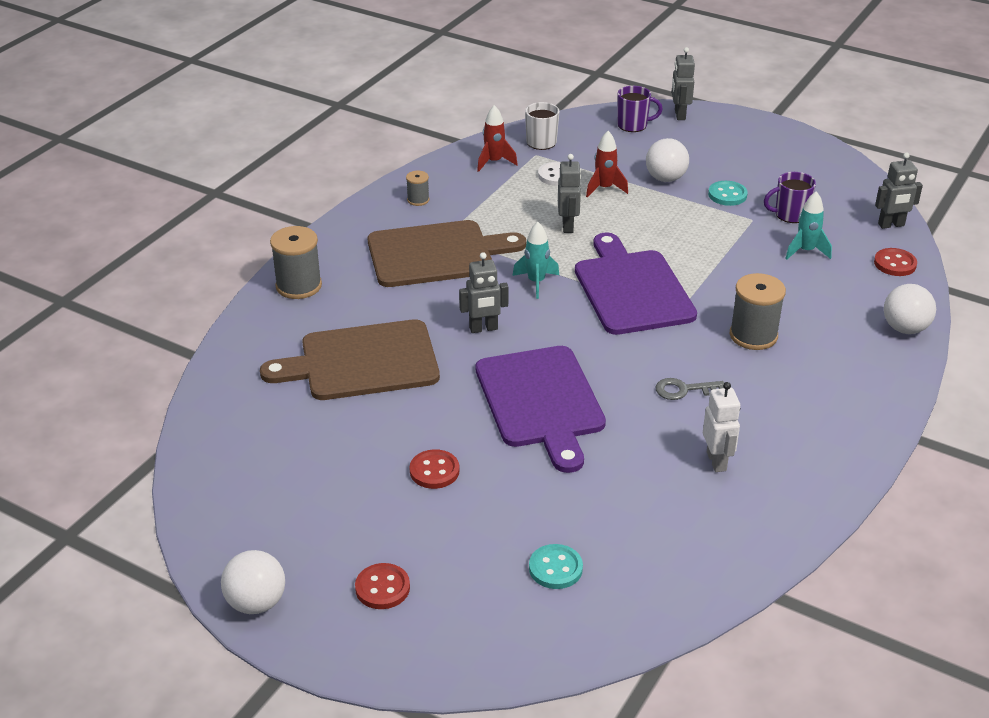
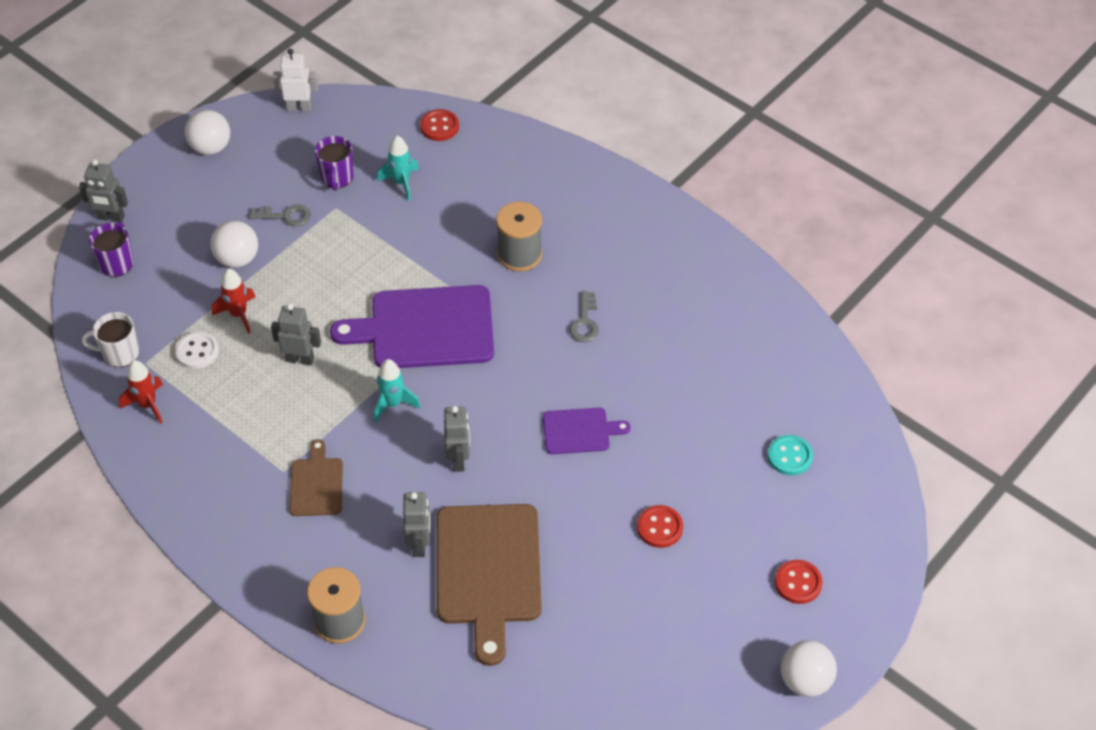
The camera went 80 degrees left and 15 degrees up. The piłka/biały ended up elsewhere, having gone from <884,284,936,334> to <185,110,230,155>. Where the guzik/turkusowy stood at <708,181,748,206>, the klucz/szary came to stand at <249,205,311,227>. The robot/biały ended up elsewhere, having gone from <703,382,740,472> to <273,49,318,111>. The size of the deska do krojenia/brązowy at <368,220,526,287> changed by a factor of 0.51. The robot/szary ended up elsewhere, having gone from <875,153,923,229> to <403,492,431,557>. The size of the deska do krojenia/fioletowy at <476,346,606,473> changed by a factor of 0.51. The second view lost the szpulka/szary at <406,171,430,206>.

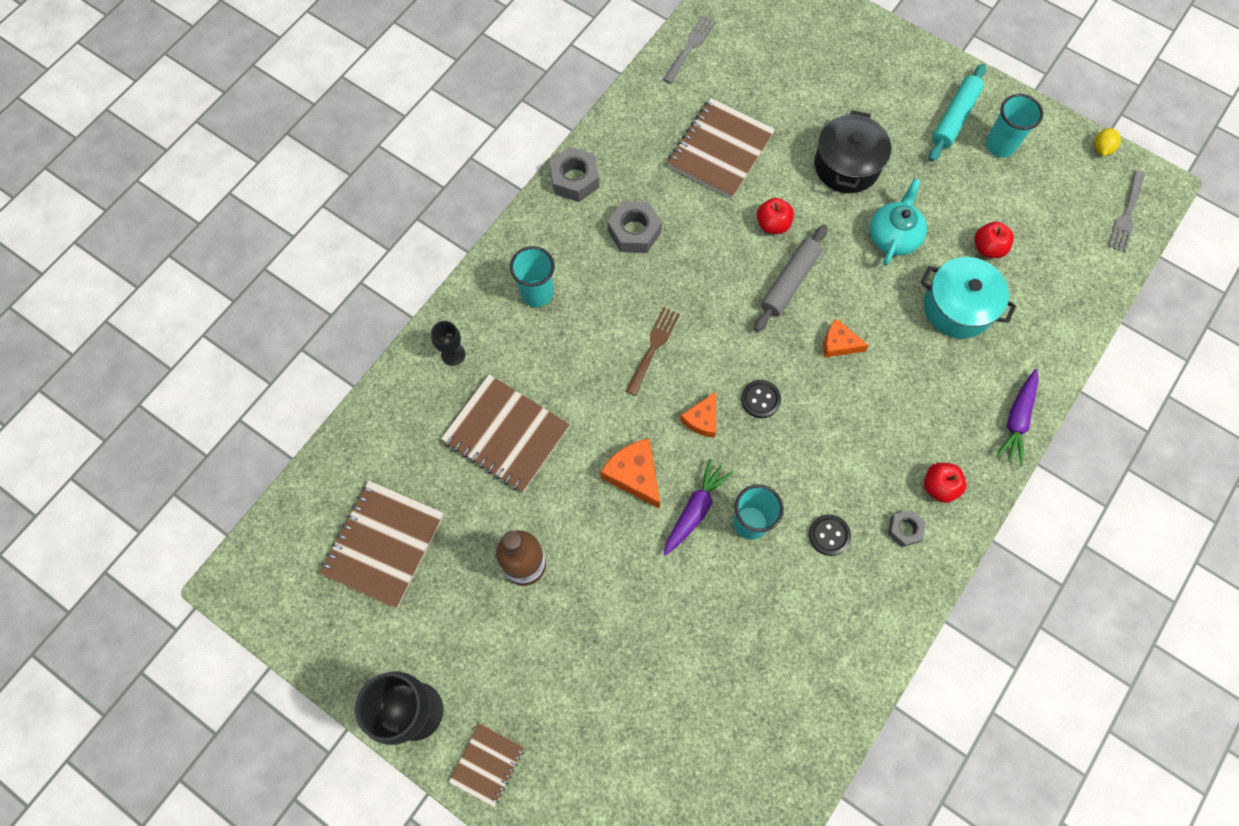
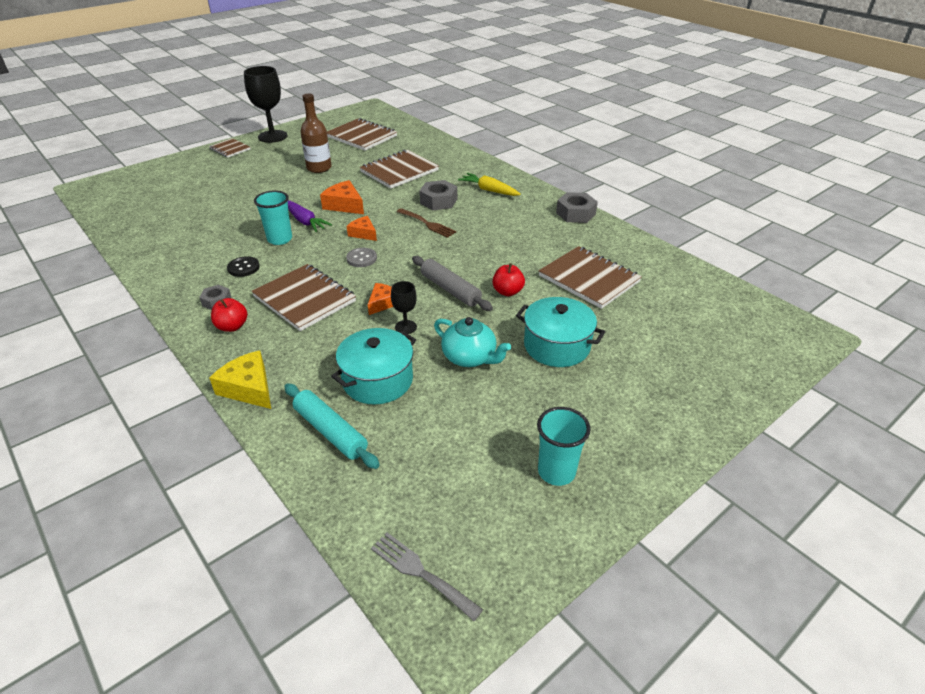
The camera went 105 degrees right and 30 degrees down. Where the marchewka/fioletowy stood at <996,369,1039,466>, the ser/żółty came to stand at <209,350,271,409>. The second view gained the zeszyt/brązowy at <251,264,356,331>. The wałek do ciasta/turkusowy ended up elsewhere, having gone from <929,64,986,162> to <284,383,380,469>. The ser/pomarańczowy at <600,439,660,508> ended up facing another way, 120 degrees counterclockwise from before. What was the guzik/czarny at <741,380,781,418> turned into the guzik/szary at <346,248,377,267>. The kielich/czarny ended up elsewhere, having gone from <431,321,465,366> to <391,281,417,334>. The nakrętka/szary ended up elsewhere, having gone from <608,201,662,253> to <419,180,457,210>. Where the szklanka/turkusowy stood at <510,246,555,307>, the marchewka/żółty came to stand at <458,173,521,196>. What was the garnek/czarny at <814,110,891,193> turned into the garnek/turkusowy at <516,297,605,367>. The second view lost the widelec/szary at <663,15,716,84>. The second view lost the jabłko/czerwony at <974,222,1014,258>. The second view lost the cytryna/żółty at <1094,128,1121,156>.

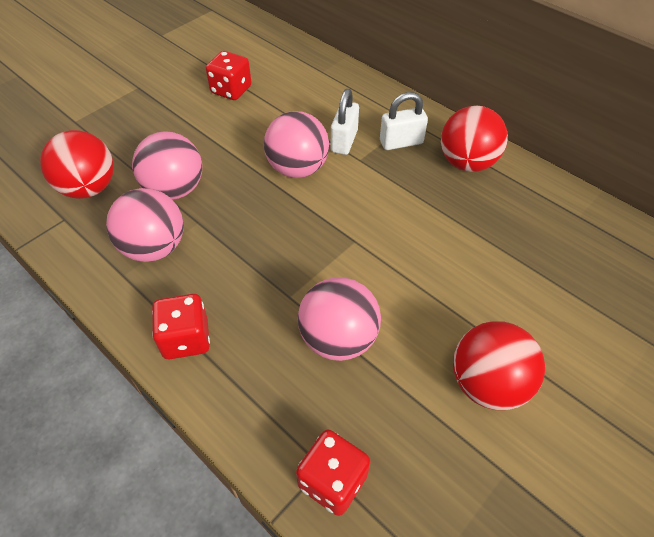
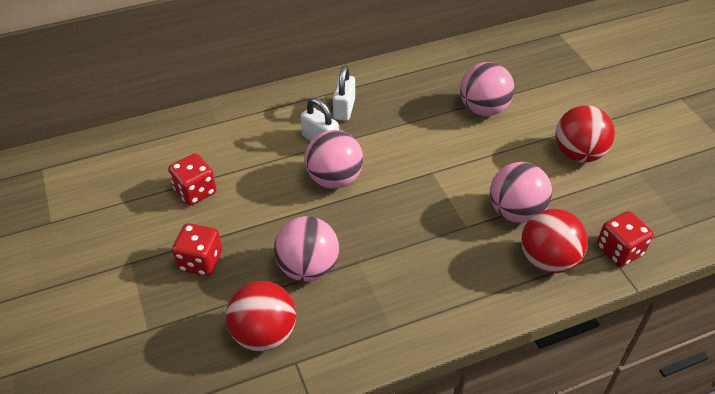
The camera went 65 degrees left and 5 degrees down. The kostka do gry/czerwony ended up elsewhere, having gone from <152,294,210,359> to <172,223,222,276>. The piłka/różowy ended up elsewhere, having gone from <106,188,184,262> to <460,62,514,116>. The piłka/czerwony ended up elsewhere, having gone from <441,106,508,172> to <521,209,588,273>.

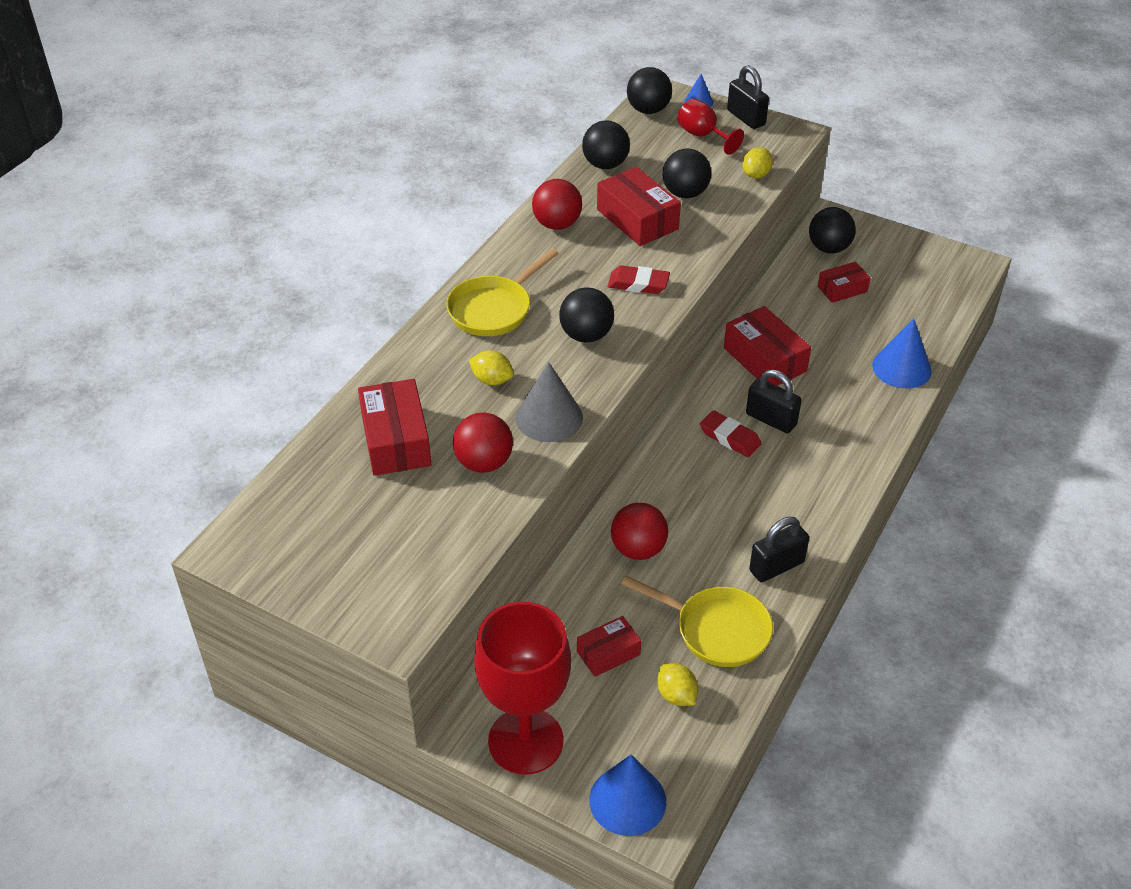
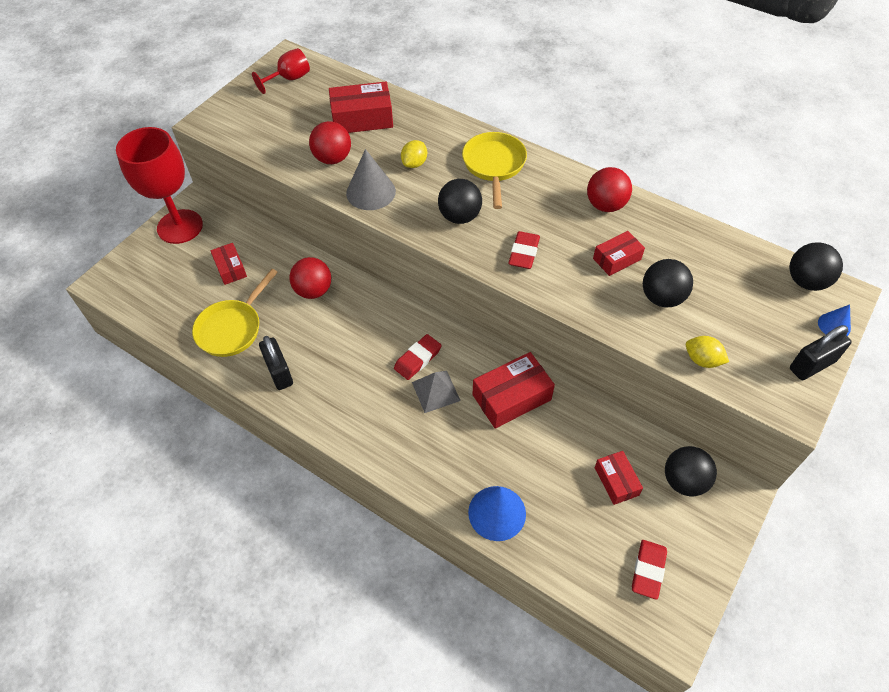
The camera went 95 degrees right and 10 degrees up. The kielich/czerwony ended up elsewhere, having gone from <677,98,744,155> to <252,48,310,94>. Where the kłódka/czarny stood at <746,369,802,433>, the piramida/szary came to stand at <412,371,461,413>. The patelnia/żółty at <446,248,559,336> ended up facing another way, 45 degrees clockwise from before. The size of the pudełko/czerwony at <597,167,681,246> changed by a factor of 0.60. The second view gained the gumka do mazania/czerwony at <632,540,667,600>. The second view lost the piłka/czarny at <582,120,630,169>. The second view lost the stożek/niebieski at <589,755,666,836>. The second view lost the cytryna/żółty at <657,663,698,706>.

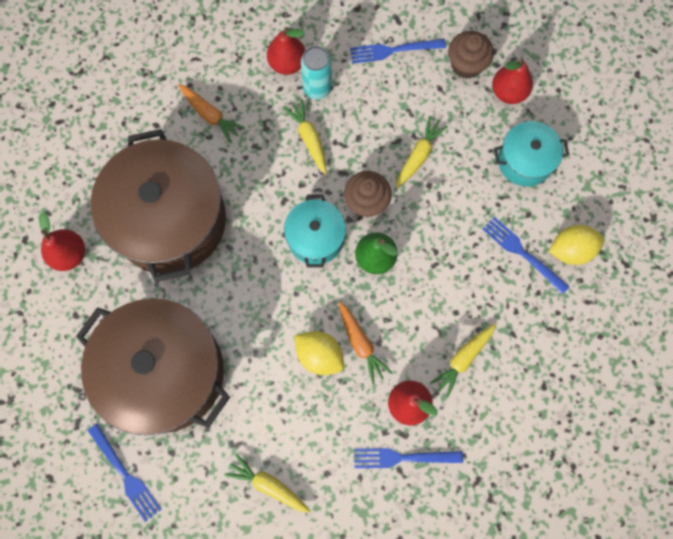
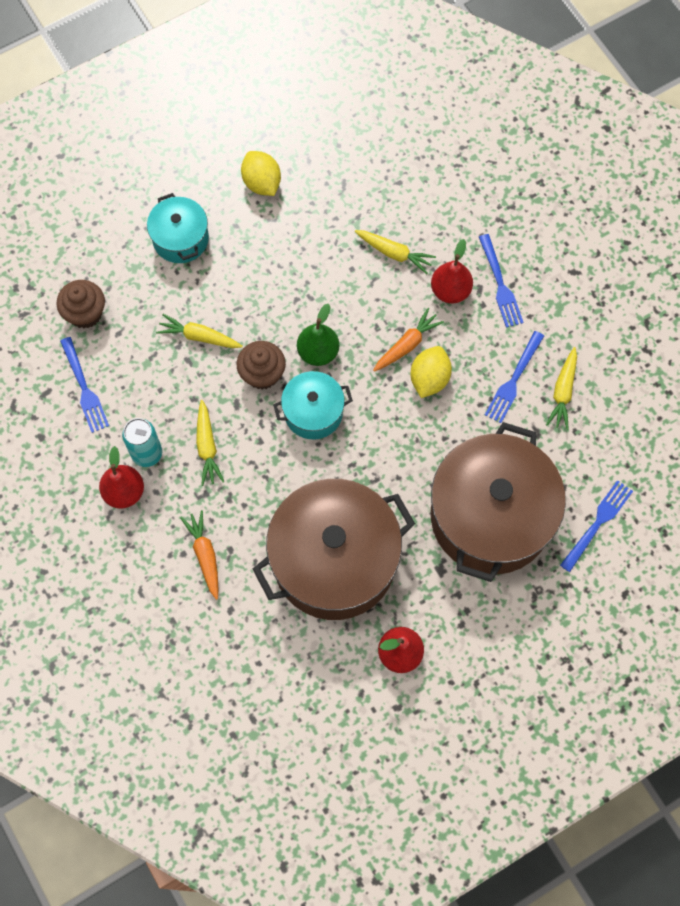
The camera went 105 degrees left and 5 degrees down. The marchewka/pomarańczowy at <178,84,245,143> ended up facing another way, 45 degrees counterclockwise from before. The marchewka/żółty at <283,99,327,175> ended up facing another way, 60 degrees counterclockwise from before. The widelec/niebieski ended up elsewhere, having gone from <483,217,569,295> to <485,331,544,423>. The second view lost the gruszka/czerwony at <492,58,533,104>.

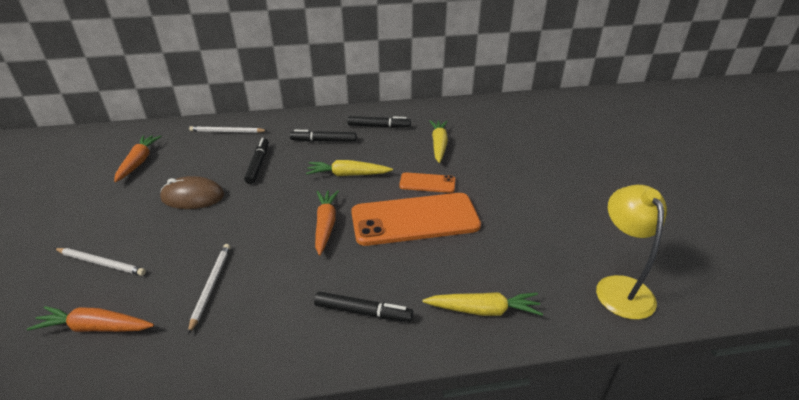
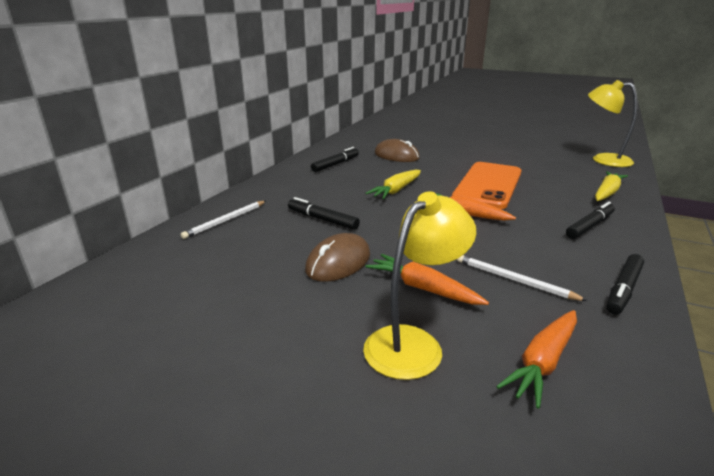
The camera went 55 degrees left and 10 degrees down. Where the ołówek/biały stood at <54,248,146,276>, the lampka/żółty came to stand at <363,191,476,380>. The marchewka/pomarańczowy ended up elsewhere, having gone from <114,135,162,182> to <366,254,489,305>. Where the marchewka/żółty stood at <429,120,448,163>, the myszka/brązowy came to stand at <375,139,420,162>. The flamaster/czarny ended up elsewhere, having gone from <290,130,357,142> to <606,254,644,315>. The second view lost the telefon/pomarańczowy at <399,172,455,193>.

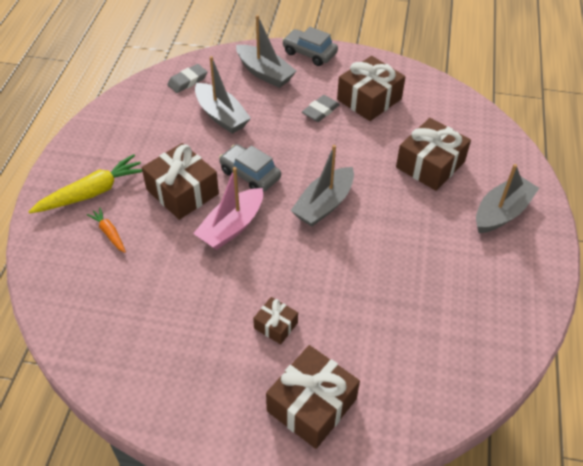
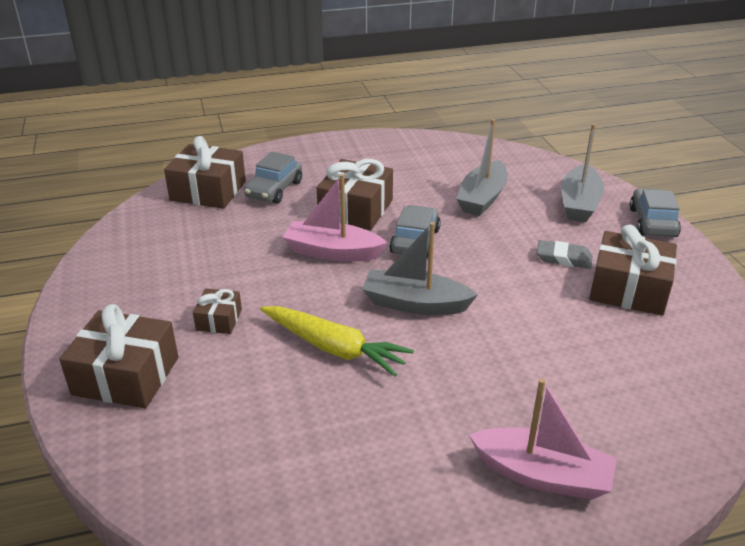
The camera went 65 degrees right and 15 degrees down. The prezent/brązowy ended up elsewhere, having gone from <396,118,471,191> to <164,136,246,209>. Where the marchewka/pomarańczowy stood at <87,207,126,253>, the samochód/szary came to stand at <244,151,302,204>. The marchewka/żółty ended up elsewhere, having gone from <28,154,142,213> to <260,306,414,377>. What was the łódka/szary at <476,164,539,233> turned into the łódka/różowy at <469,378,617,500>. The second view lost the gumka do mazania/szary at <167,64,207,93>.

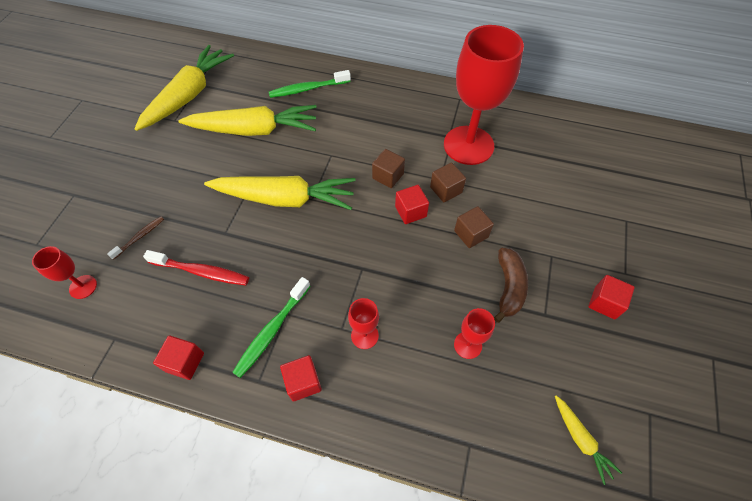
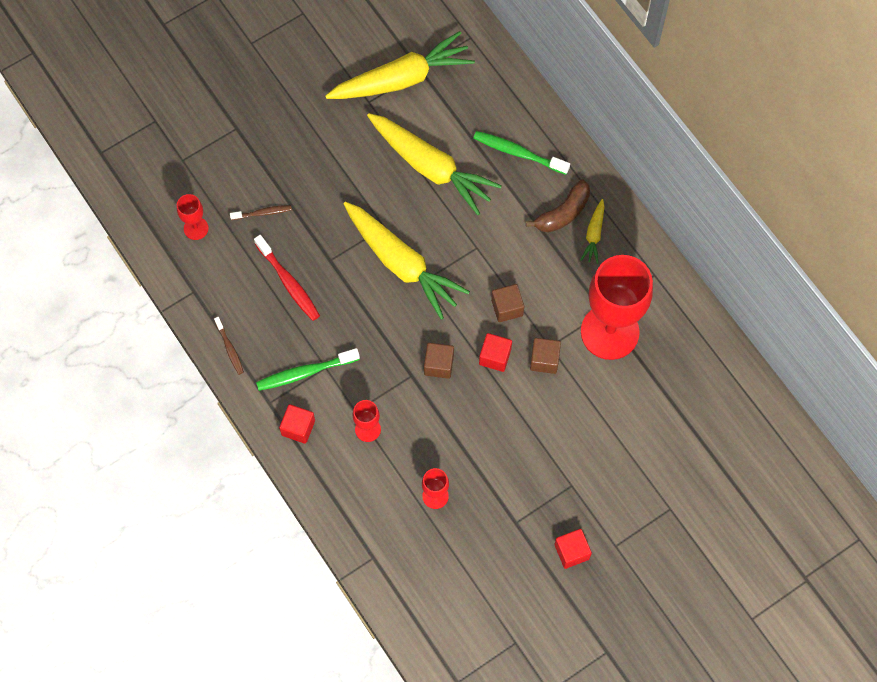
The camera went 40 degrees right and 10 degrees up. Where the sześcian/czerwony stood at <153,336,204,380>, the szczoteczka do zębów/brązowy came to stand at <214,317,244,375>. The sześcian/brązowy ended up elsewhere, having gone from <454,206,494,248> to <424,343,454,379>. The banan/brązowy ended up elsewhere, having gone from <494,247,528,323> to <526,180,590,233>. The marchewka/żółty ended up elsewhere, having gone from <555,396,622,485> to <580,199,605,264>.

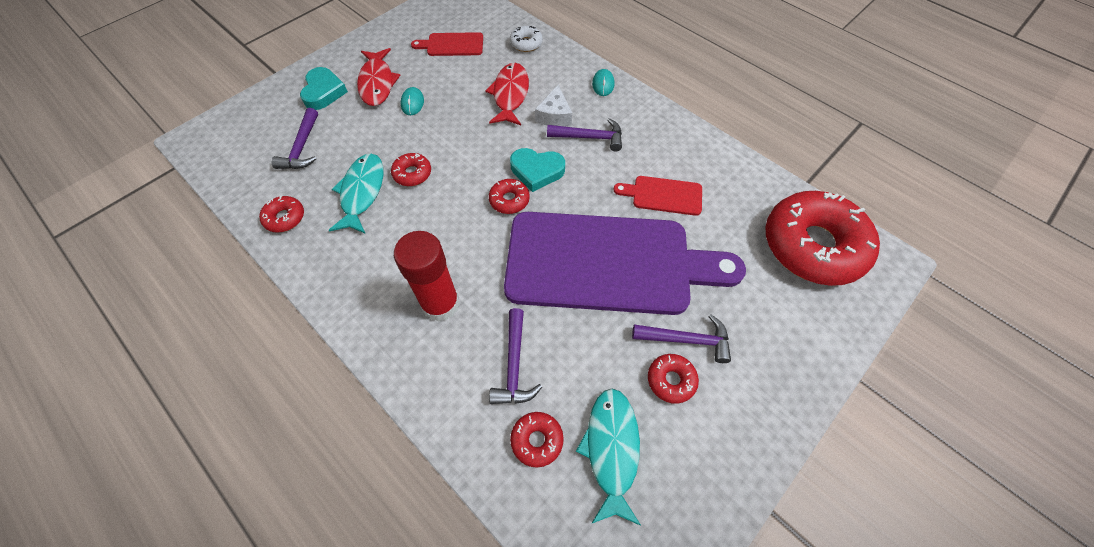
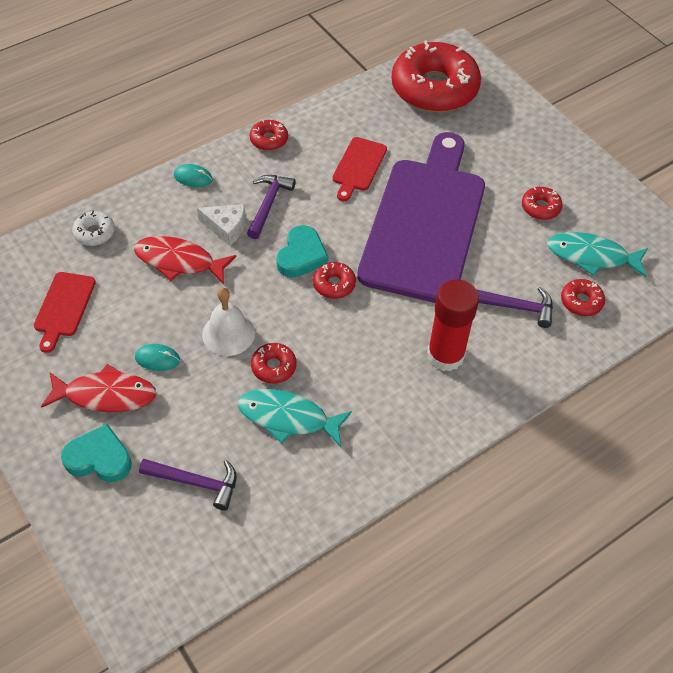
The camera went 80 degrees left and 5 degrees down. The second view gained the dzwonek/biały at <202,288,255,356>. The donut/czerwony ended up elsewhere, having gone from <259,196,304,233> to <250,120,288,151>. The second view lost the młotek/fioletowy at <632,315,731,363>.

